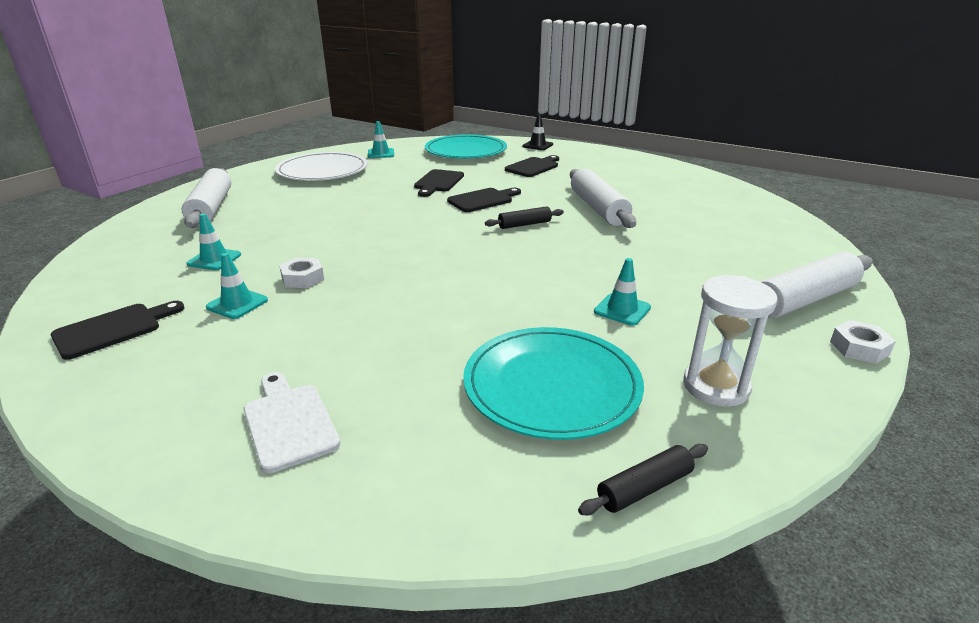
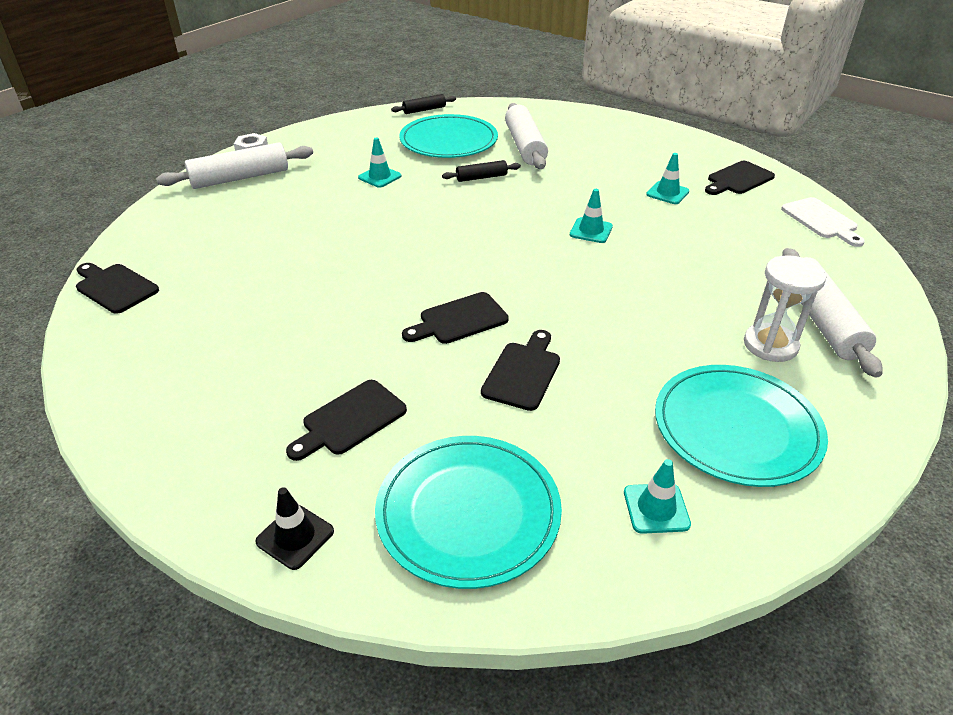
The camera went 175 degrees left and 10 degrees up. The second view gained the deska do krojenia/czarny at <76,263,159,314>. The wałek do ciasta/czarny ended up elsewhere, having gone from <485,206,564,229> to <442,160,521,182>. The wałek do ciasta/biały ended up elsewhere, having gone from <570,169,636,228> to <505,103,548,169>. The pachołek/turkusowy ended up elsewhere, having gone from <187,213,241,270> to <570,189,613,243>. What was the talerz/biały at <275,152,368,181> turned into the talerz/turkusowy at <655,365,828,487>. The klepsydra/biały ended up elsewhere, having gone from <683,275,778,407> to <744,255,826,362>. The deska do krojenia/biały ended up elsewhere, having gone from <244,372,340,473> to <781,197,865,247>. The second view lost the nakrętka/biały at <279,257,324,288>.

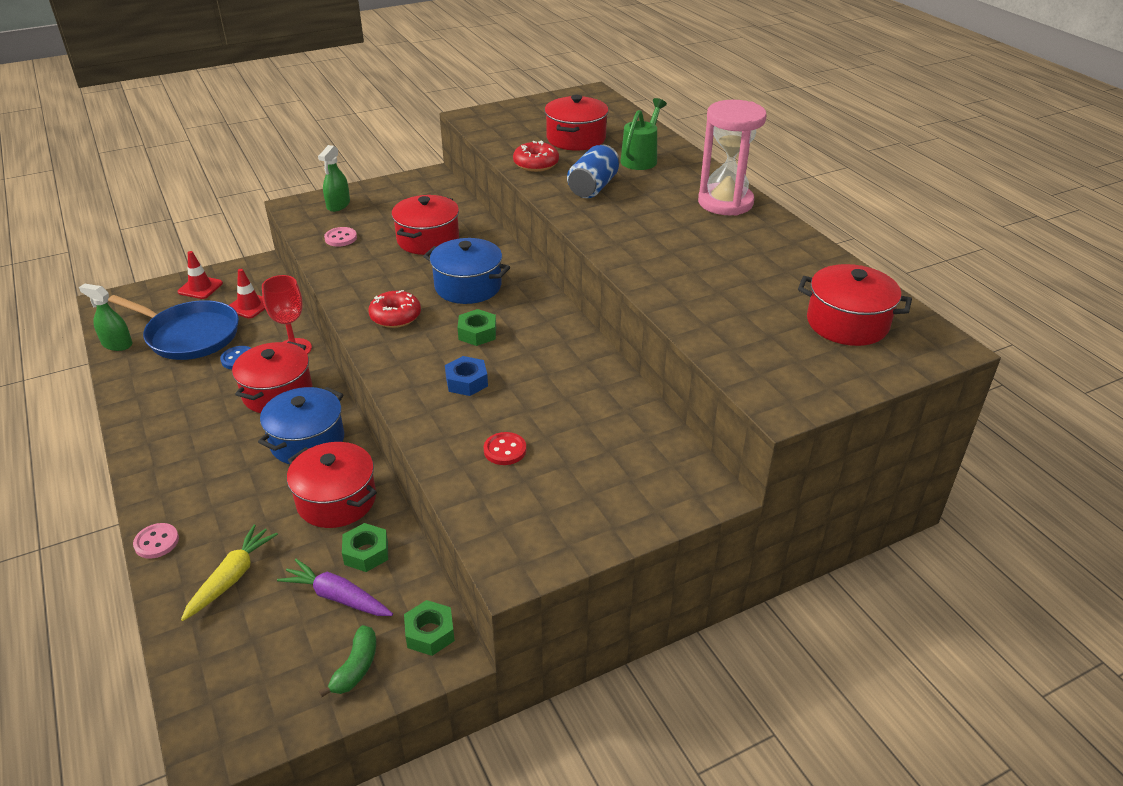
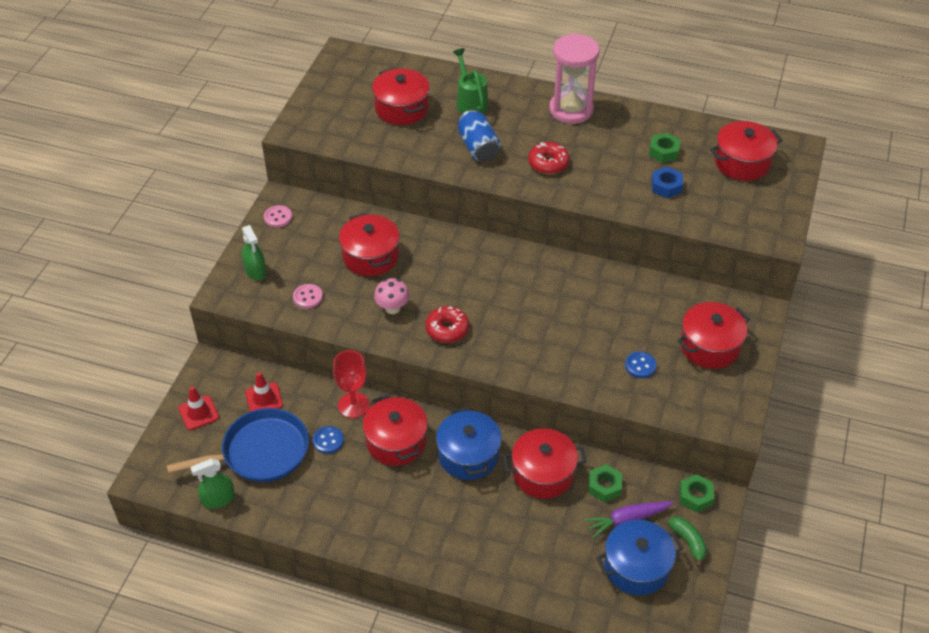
The camera went 45 degrees left and 10 degrees up. The guzik/różowy ended up elsewhere, having gone from <133,523,179,559> to <264,205,292,228>. The second view gained the grzyb/różowy at <374,278,410,314>. The donut/czerwony ended up elsewhere, having gone from <513,141,559,172> to <528,142,570,174>. The garnek/niebieski ended up elsewhere, having gone from <423,238,510,304> to <596,520,683,595>. What was the guzik/czerwony at <484,432,526,465> turned into the guzik/niebieski at <625,351,657,378>. The nakrętka/zielony ended up elsewhere, having gone from <457,309,496,346> to <649,133,681,163>. The nakrętka/niebieski ended up elsewhere, having gone from <445,356,488,396> to <651,167,683,199>. The second view gained the garnek/czerwony at <677,302,750,369>. The second view lost the marchewka/żółty at <181,525,278,621>.

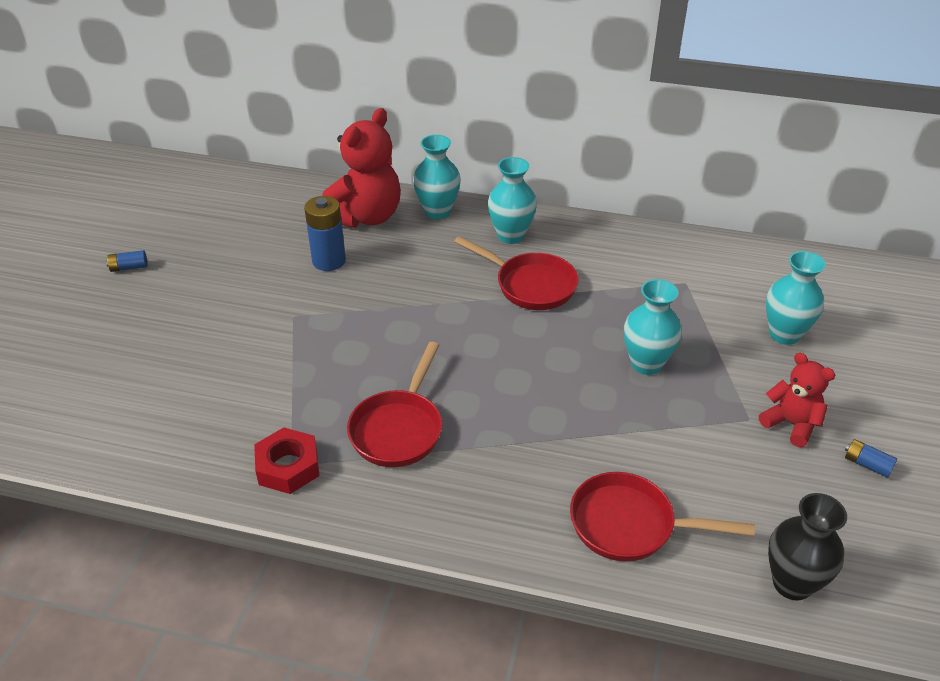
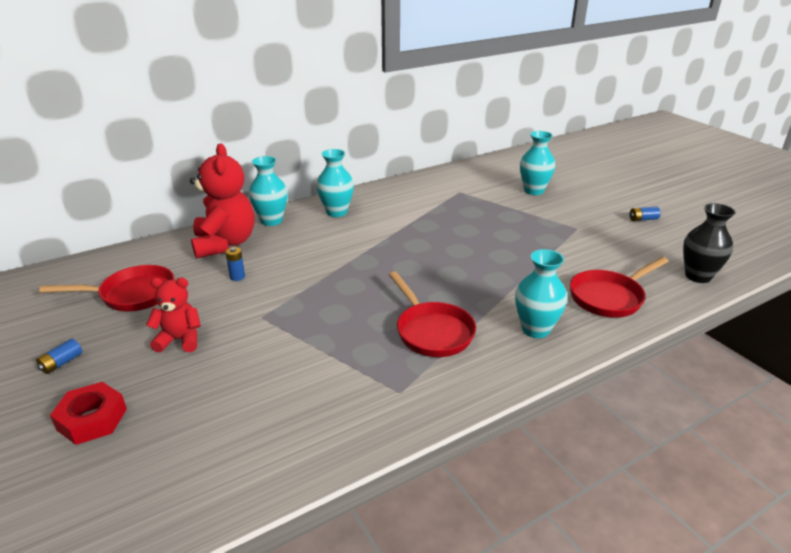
The camera went 45 degrees left and 10 degrees down. The patelnia/czerwony ended up elsewhere, having gone from <454,236,579,310> to <39,265,175,312>. The nakrętka/czerwony ended up elsewhere, having gone from <254,427,319,494> to <50,382,127,445>. The miś/czerwony ended up elsewhere, having gone from <759,353,835,447> to <146,278,201,352>. The size of the bateria/niebieski at <304,196,346,271> changed by a factor of 0.51. The wazon/turkusowy ended up elsewhere, having gone from <624,279,682,375> to <515,249,567,338>.

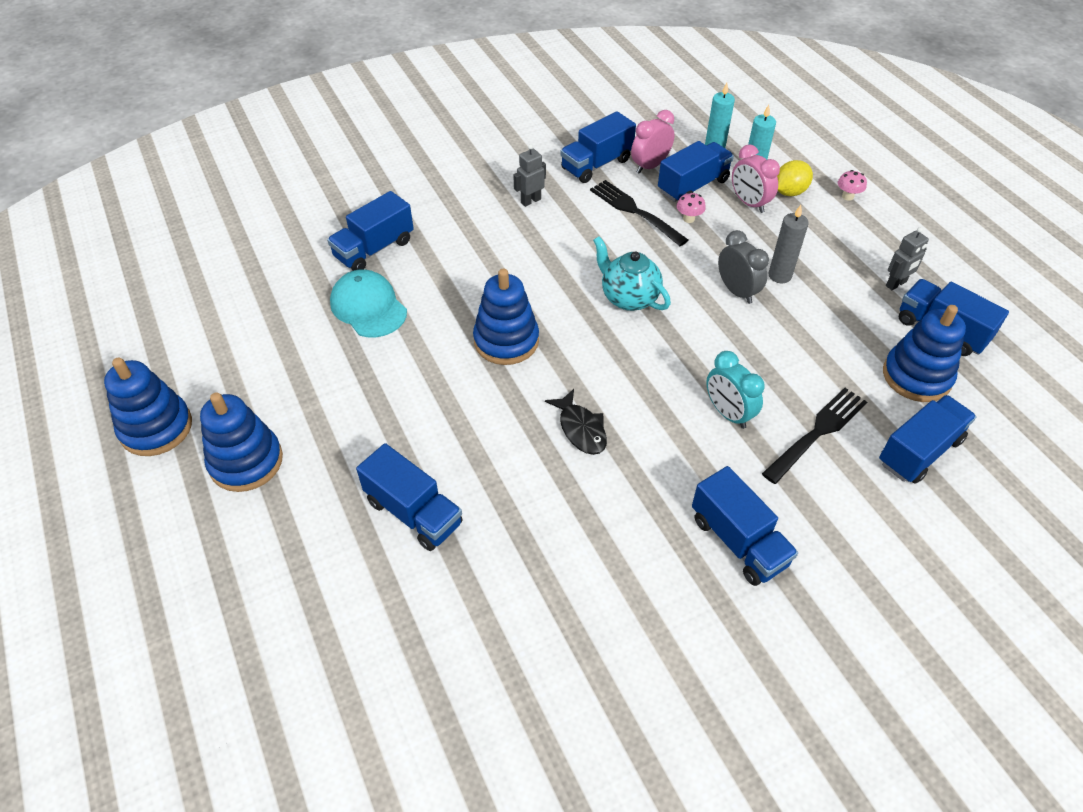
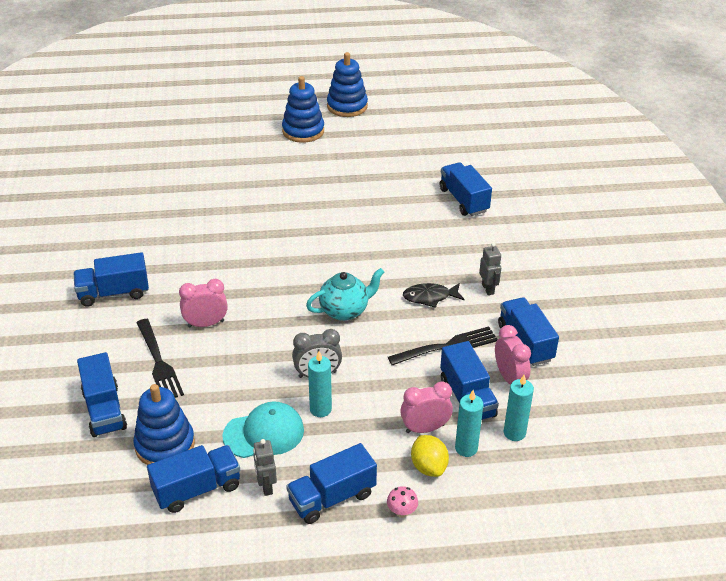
The camera went 110 degrees right and 10 degrees down. What was the budzik/turkusowy at <706,351,765,429> turned into the budzik/różowy at <179,279,228,328>. The czapka/turkusowy ended up elsewhere, having gone from <330,269,407,337> to <222,401,304,458>. The ciężarówka/niebieski ended up elsewhere, having gone from <356,443,463,551> to <286,443,377,524>. What was the świeca/szary at <768,205,809,283> turned into the świeca/turkusowy at <308,351,332,417>. The ryba/czarny ended up elsewhere, having gone from <545,389,607,455> to <403,283,464,308>. The second view lost the zabawka nakładanka/niebieski at <473,269,539,365>. The second view lost the grzyb/różowy at <677,192,706,223>.

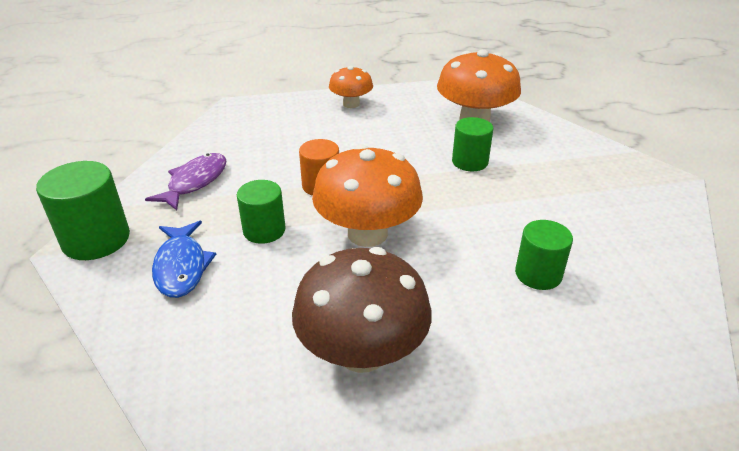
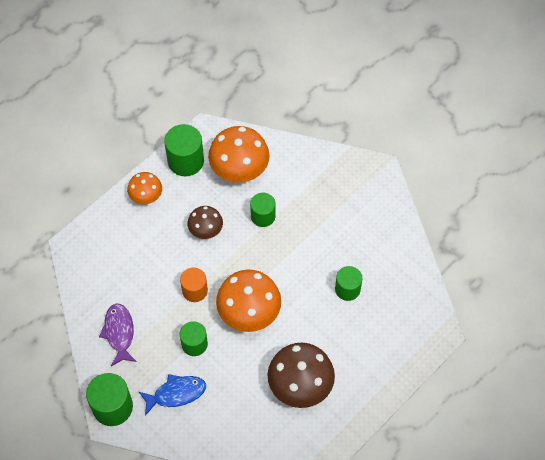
The camera went 35 degrees left and 25 degrees up. The ryba/niebieski at <152,221,216,298> ended up facing another way, 60 degrees counterclockwise from before. The second view gained the walec/zielony at <164,124,204,176>. The second view gained the grzyb/brązowy at <187,206,223,239>.

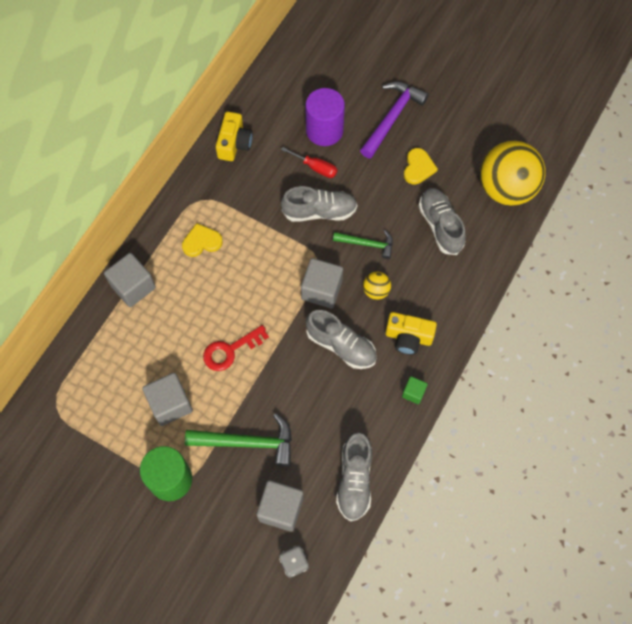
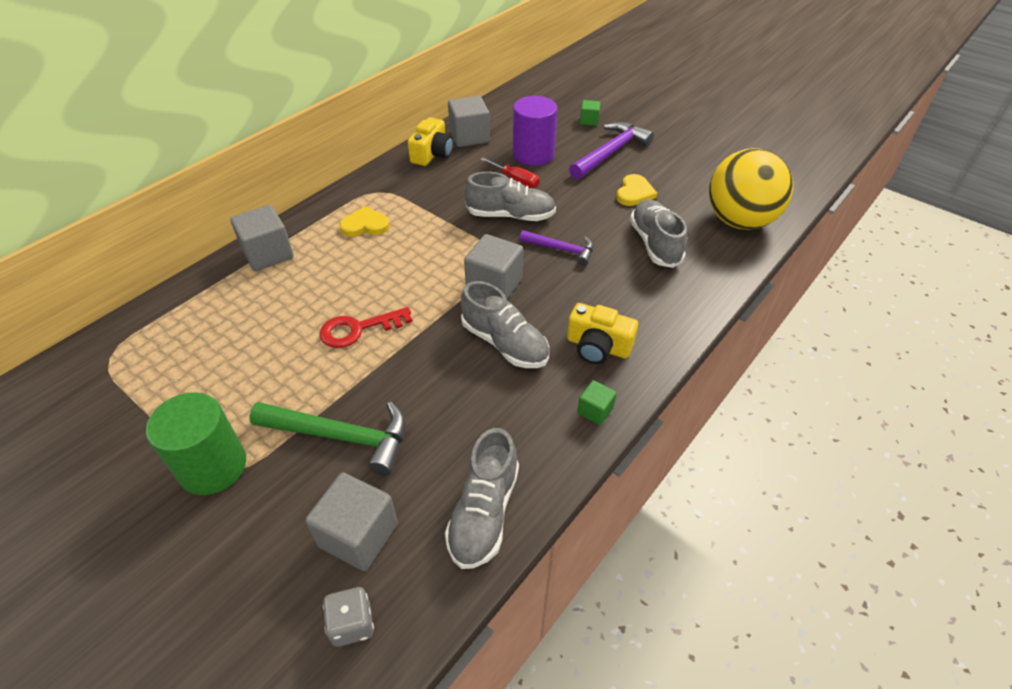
The camera went 10 degrees right and 20 degrees down. The sześcian/szary ended up elsewhere, having gone from <142,373,193,426> to <448,96,490,147>. What was the młotek/zielony at <333,230,393,259> turned into the młotek/fioletowy at <520,230,593,266>. The second view gained the sześcian/zielony at <580,100,600,126>. The second view lost the piłka/żółty at <363,272,391,300>.

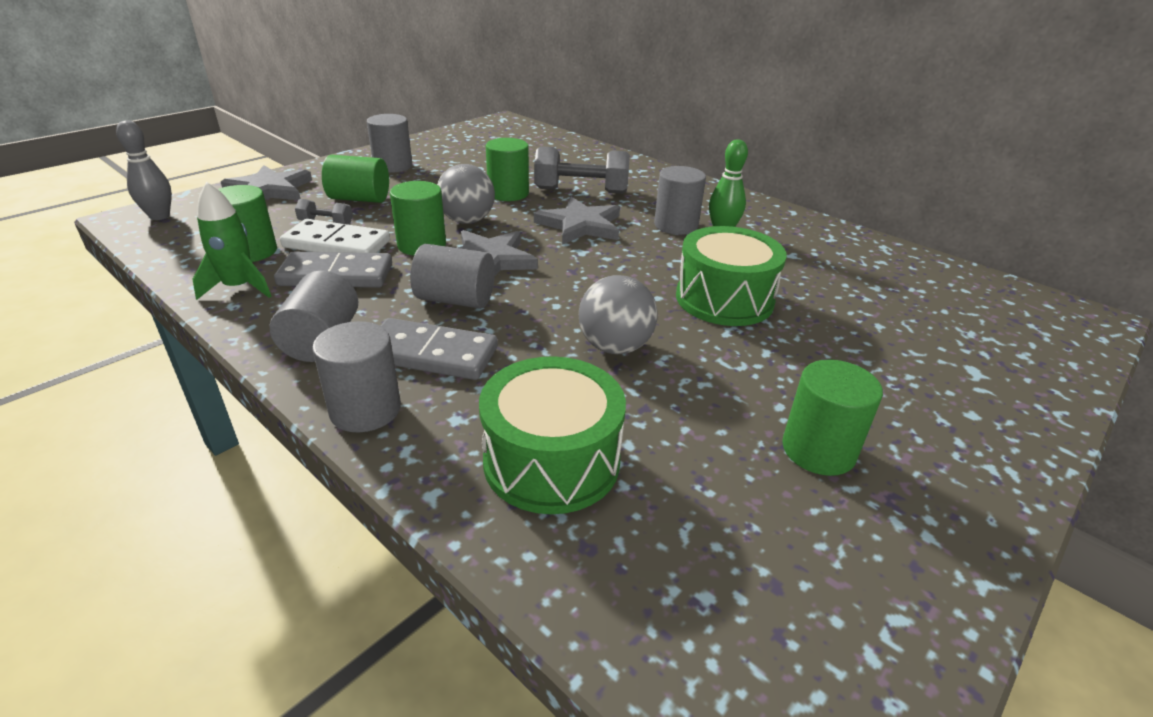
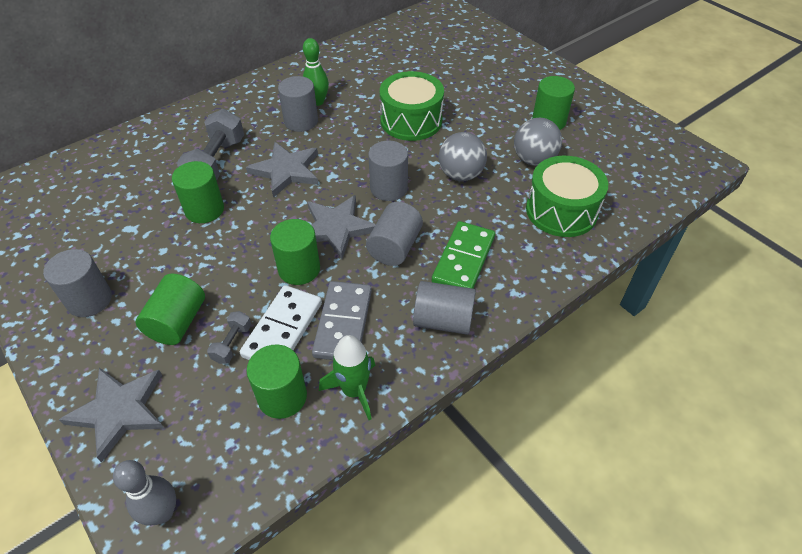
The camera went 80 degrees left and 15 degrees up. The walec/szary ended up elsewhere, having gone from <312,321,401,433> to <368,141,408,201>. What was the kostka domina/szary at <380,318,498,380> turned into the kostka domina/zielony at <432,221,495,289>. The piłka/szary ended up elsewhere, having gone from <437,164,495,224> to <514,118,562,166>.

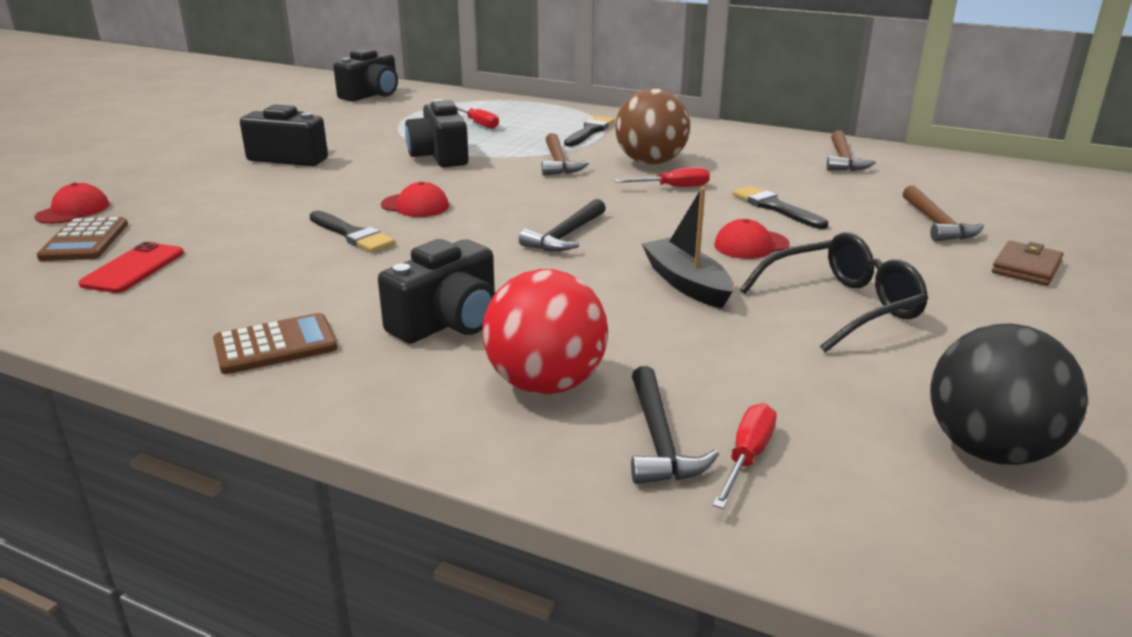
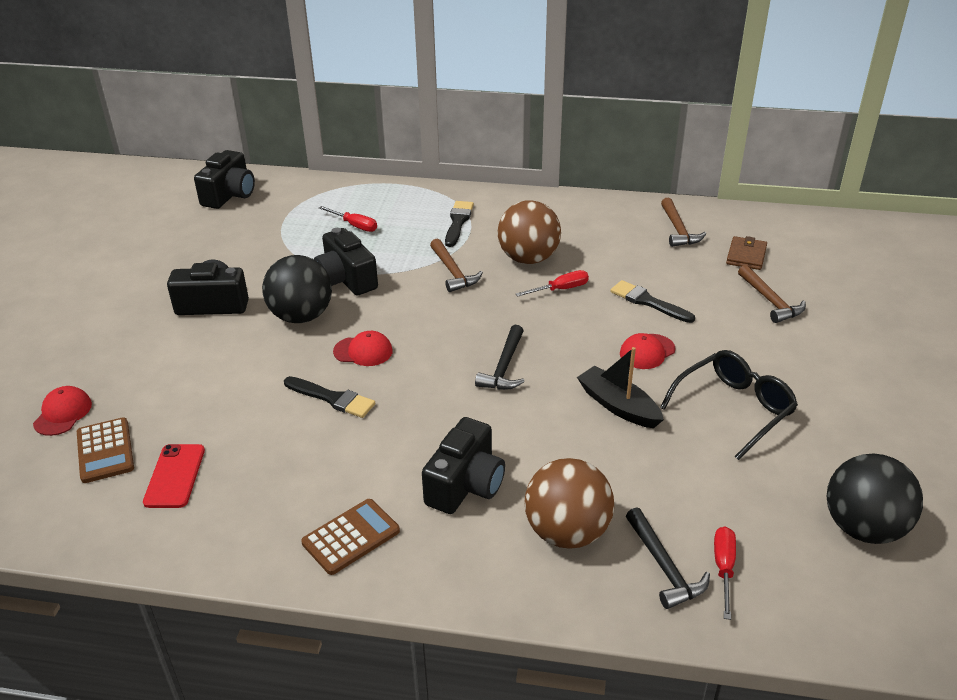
The camera went 15 degrees left and 10 degrees up. The second view gained the piłka/czarny at <262,255,332,323>. What was the piłka/czerwony at <482,269,608,394> turned into the piłka/brązowy at <524,458,614,549>. The portfel/brązowy ended up elsewhere, having gone from <992,241,1064,286> to <726,236,767,270>.

